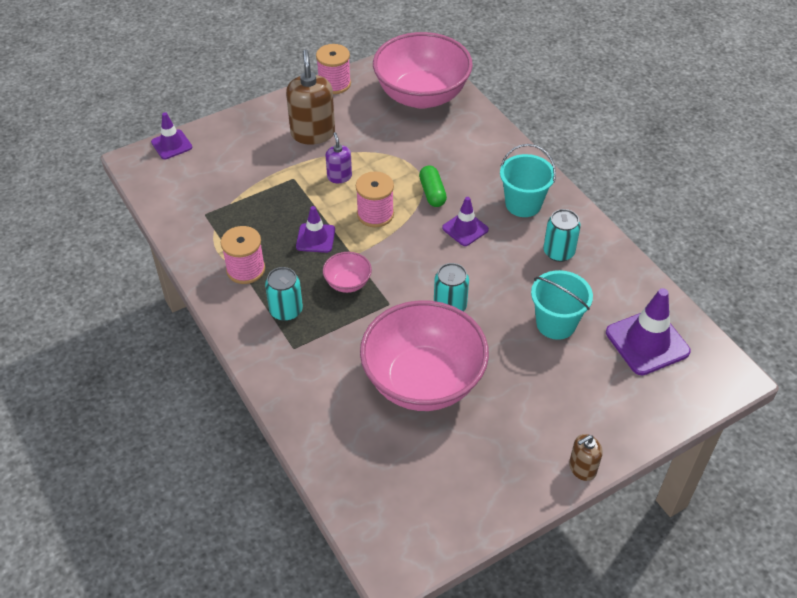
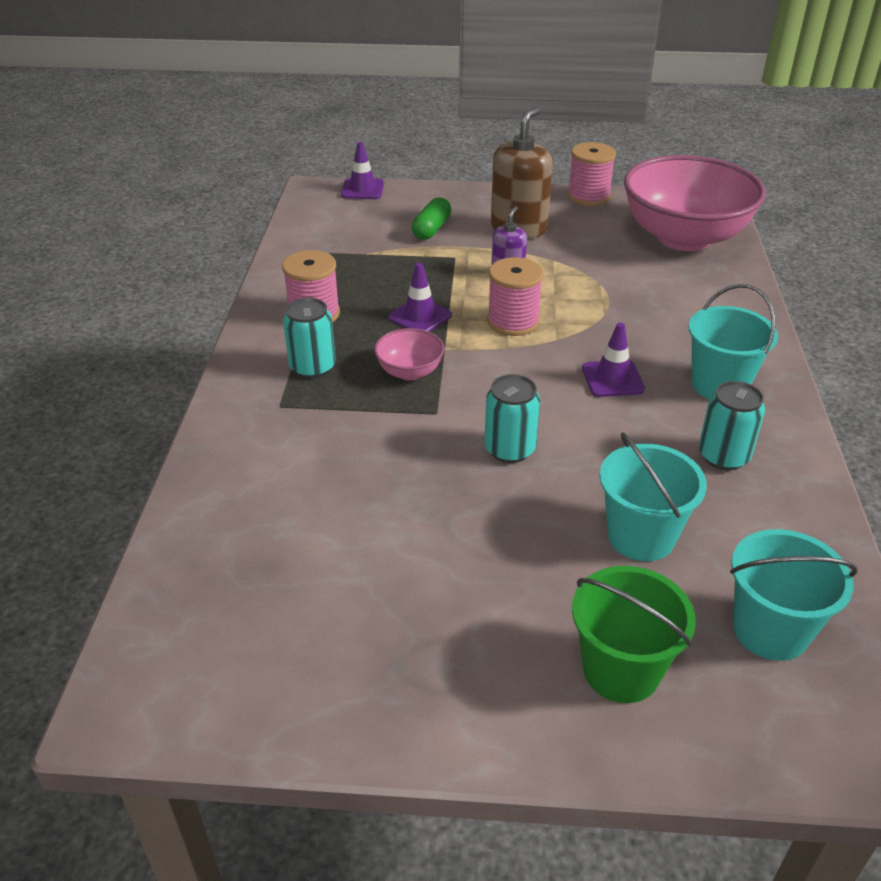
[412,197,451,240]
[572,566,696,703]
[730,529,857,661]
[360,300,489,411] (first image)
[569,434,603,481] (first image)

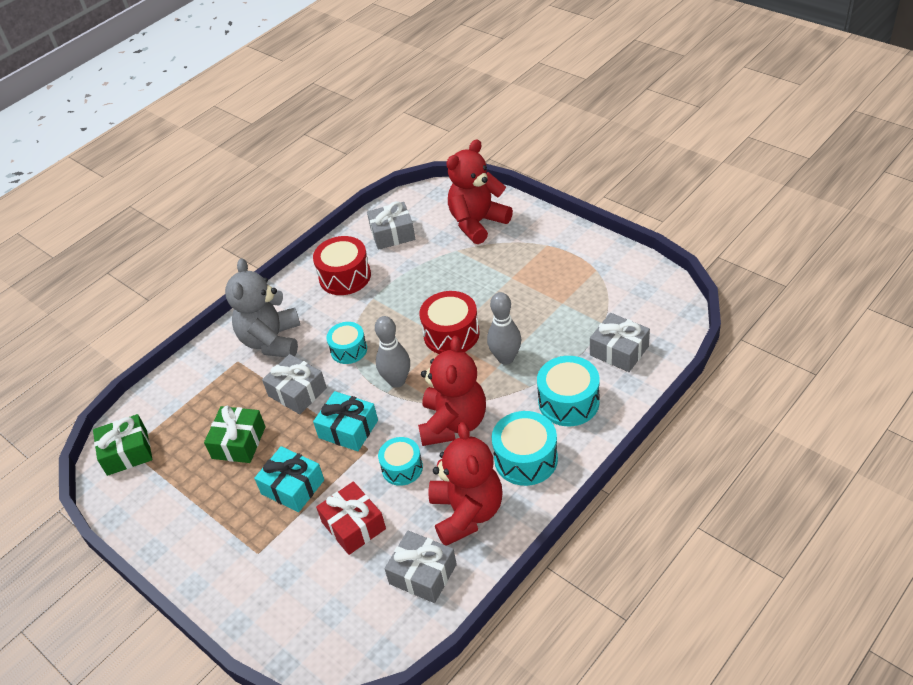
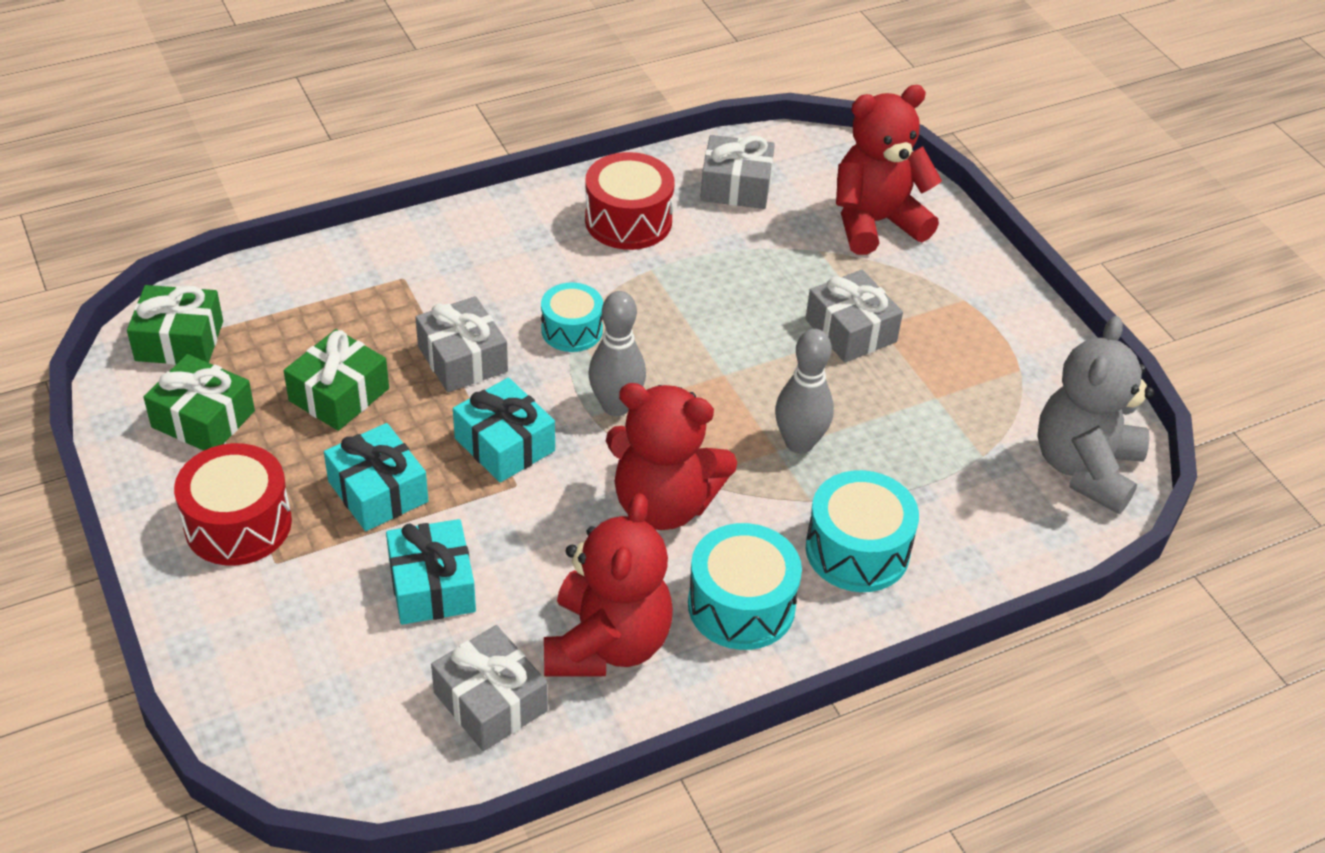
[144,354,255,451]
[174,443,292,566]
[386,519,476,625]
[606,383,737,530]
[805,270,903,363]
[1037,316,1155,514]
[378,437,423,486] (first image)

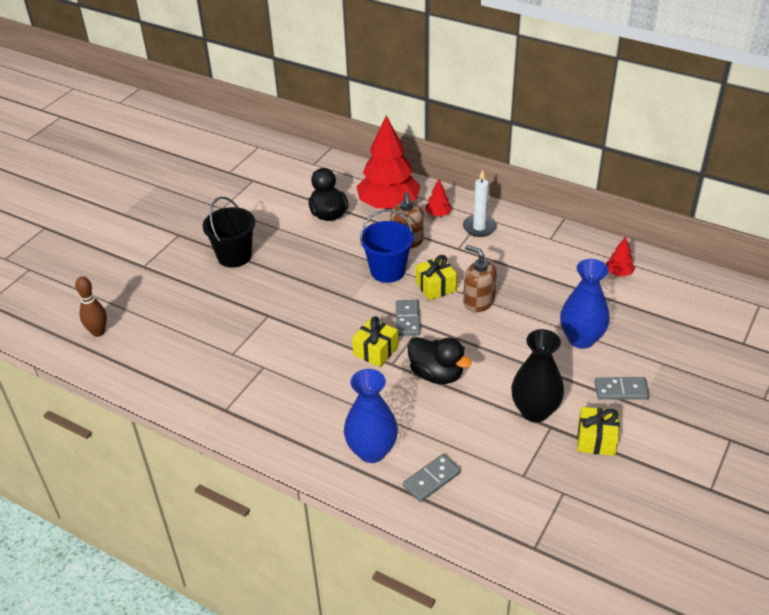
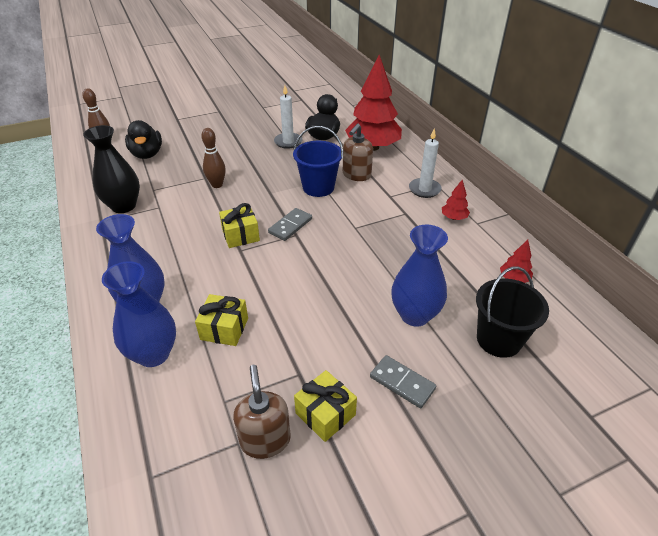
[83,125,140,213]
[102,261,176,367]
[125,120,162,159]
[195,294,248,346]
[201,128,226,188]
[233,365,291,459]
[274,85,303,149]
[442,180,470,220]
[476,266,549,358]

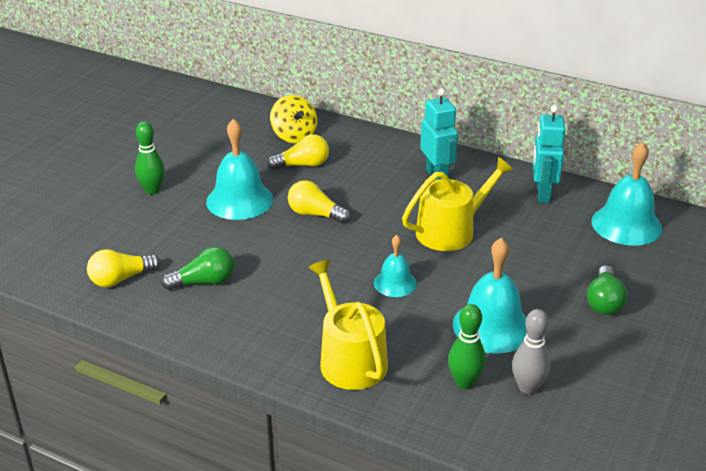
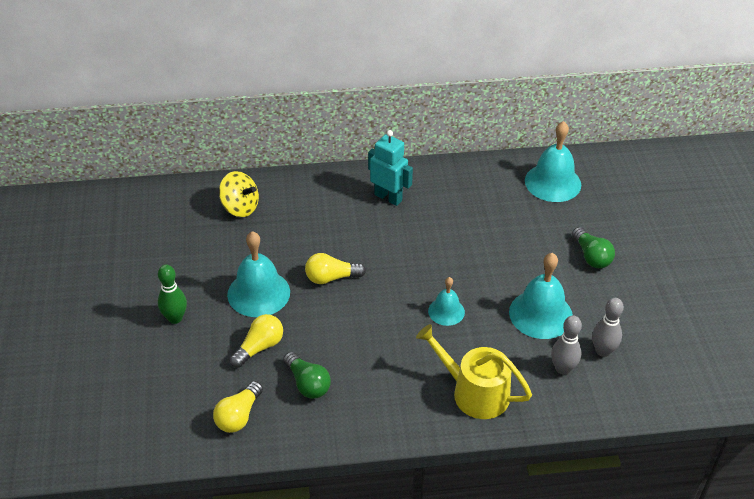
[230,314,283,368]
[283,352,331,399]
[551,315,582,375]
[402,157,513,251] (first image)
[533,105,565,203] (first image)

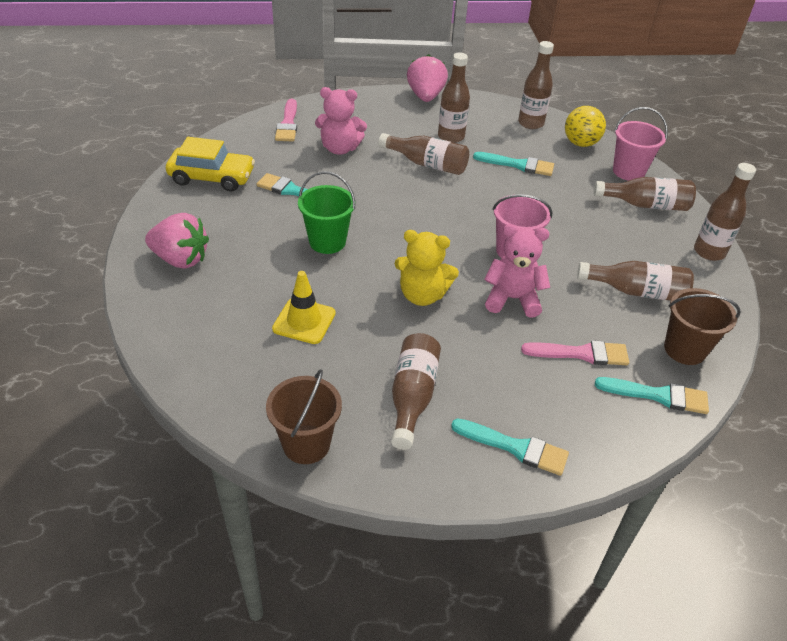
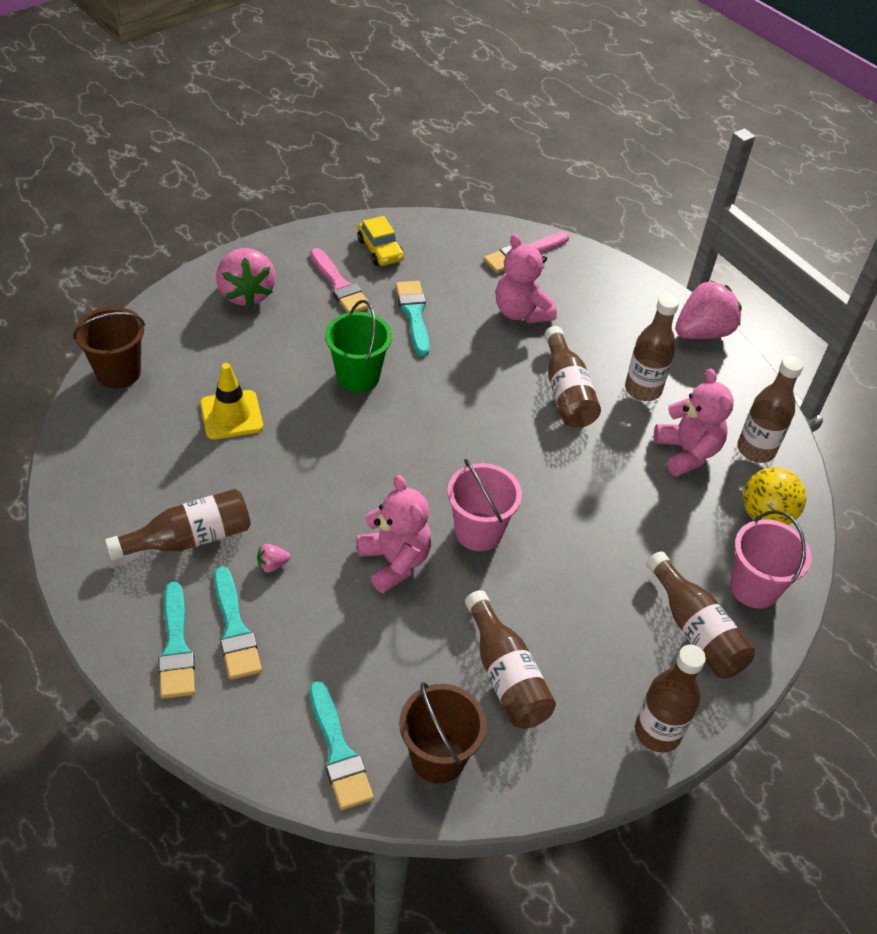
[73,307,145,389]
[214,567,262,680]
[257,544,290,573]
[310,248,369,313]
[357,216,404,266]
[654,369,734,477]
[395,230,459,306] (first image)

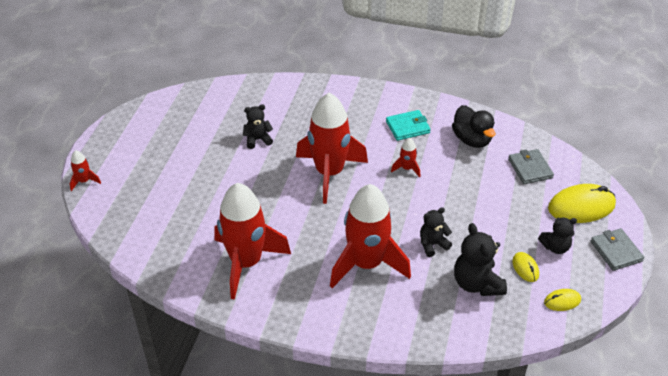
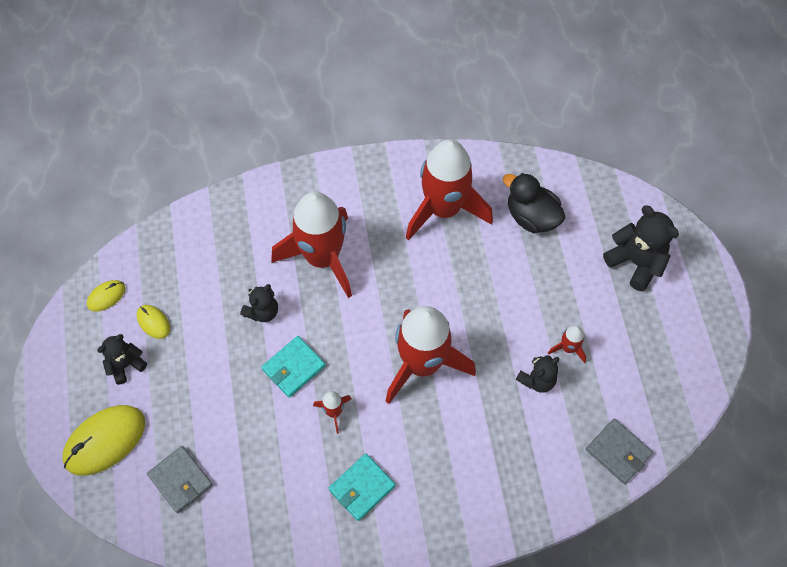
[261,336,326,398]
[503,173,565,233]
[548,326,586,363]
[586,418,653,484]
[603,205,679,292]

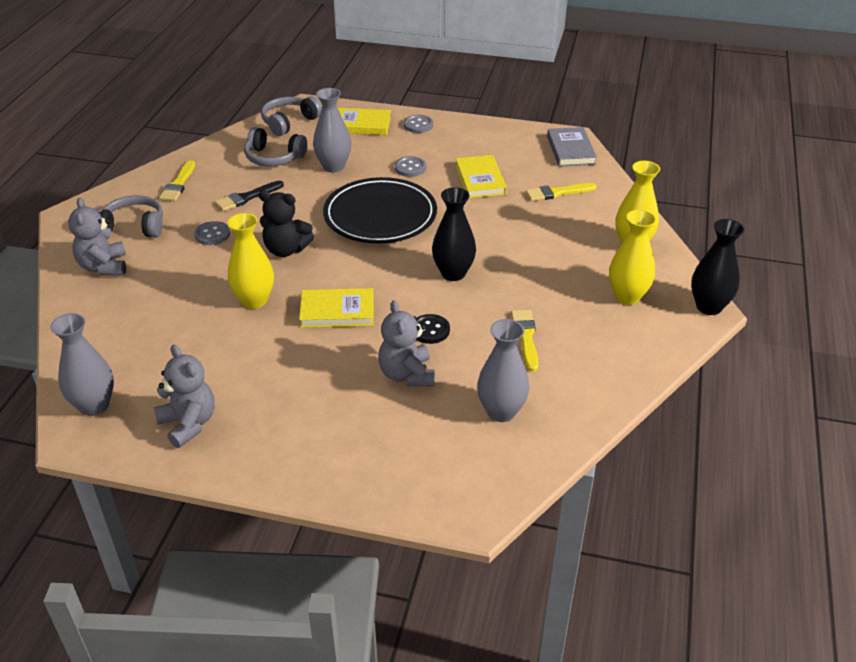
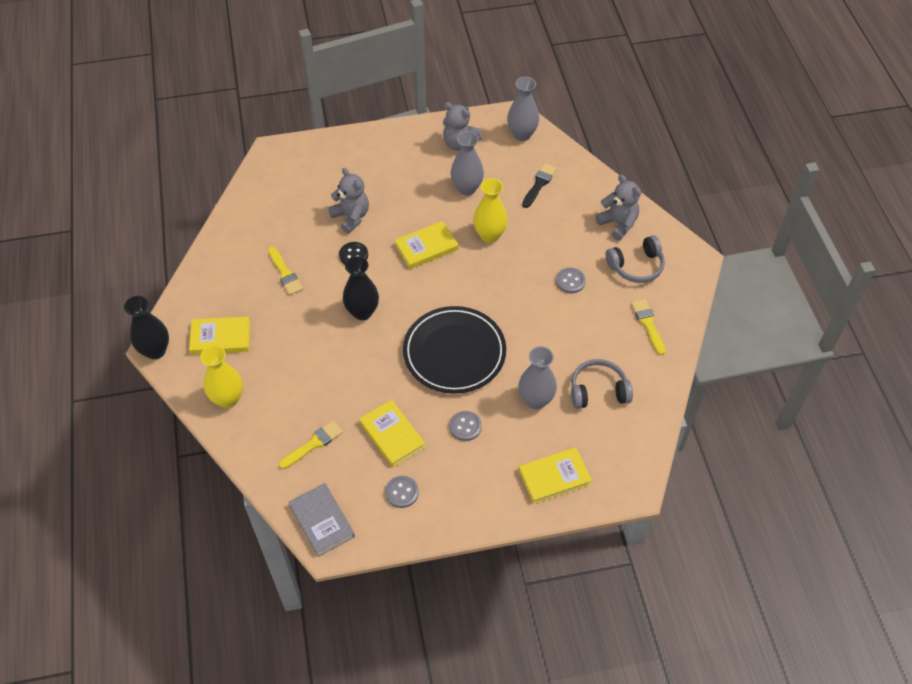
[189,316,250,355]
[385,476,419,508]
[451,131,484,196]
[522,163,557,208]
[258,190,314,257] (first image)
[261,96,322,136] (first image)

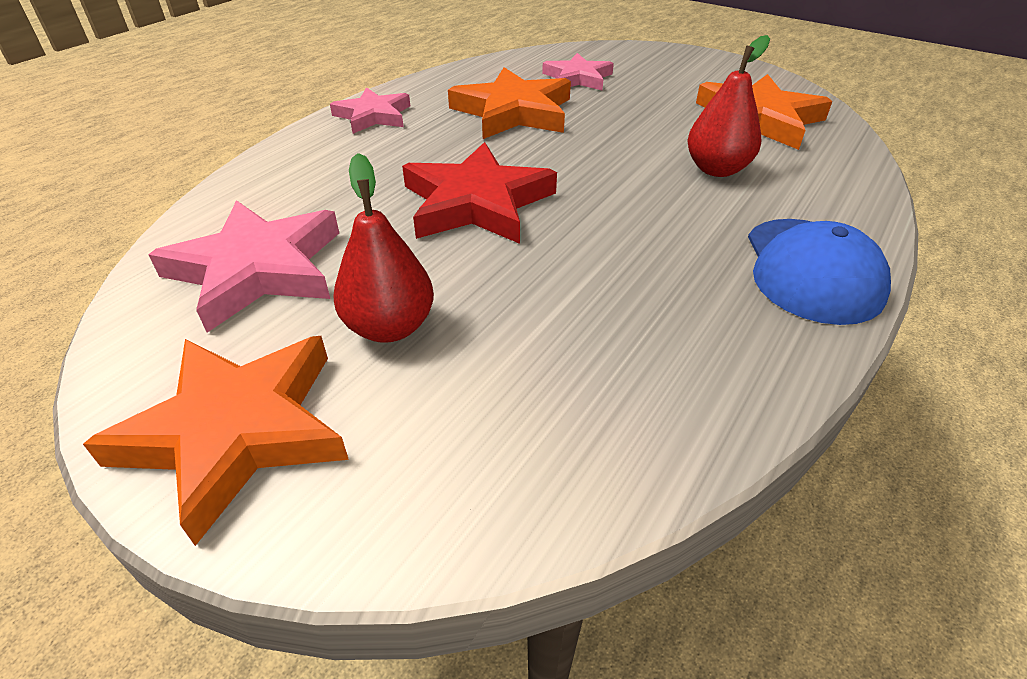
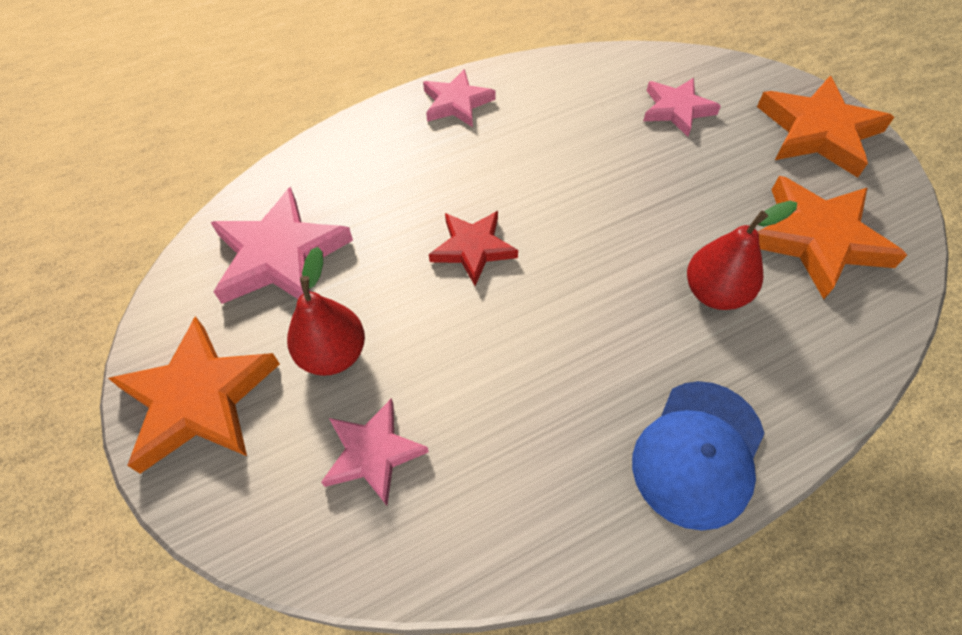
[321,398,429,506]
[429,211,518,286]
[757,76,894,178]

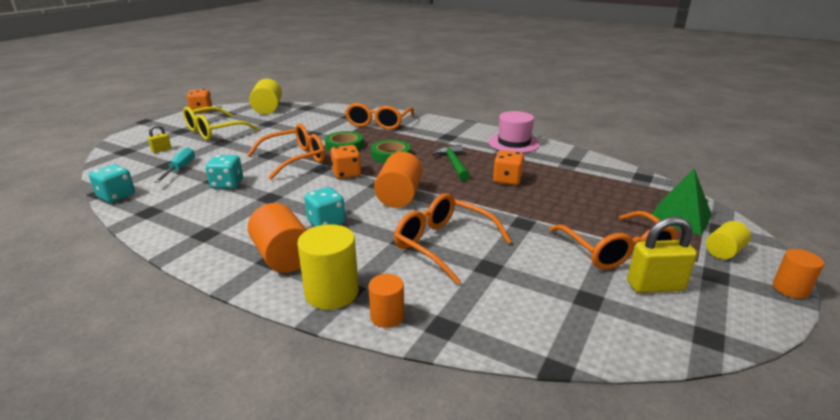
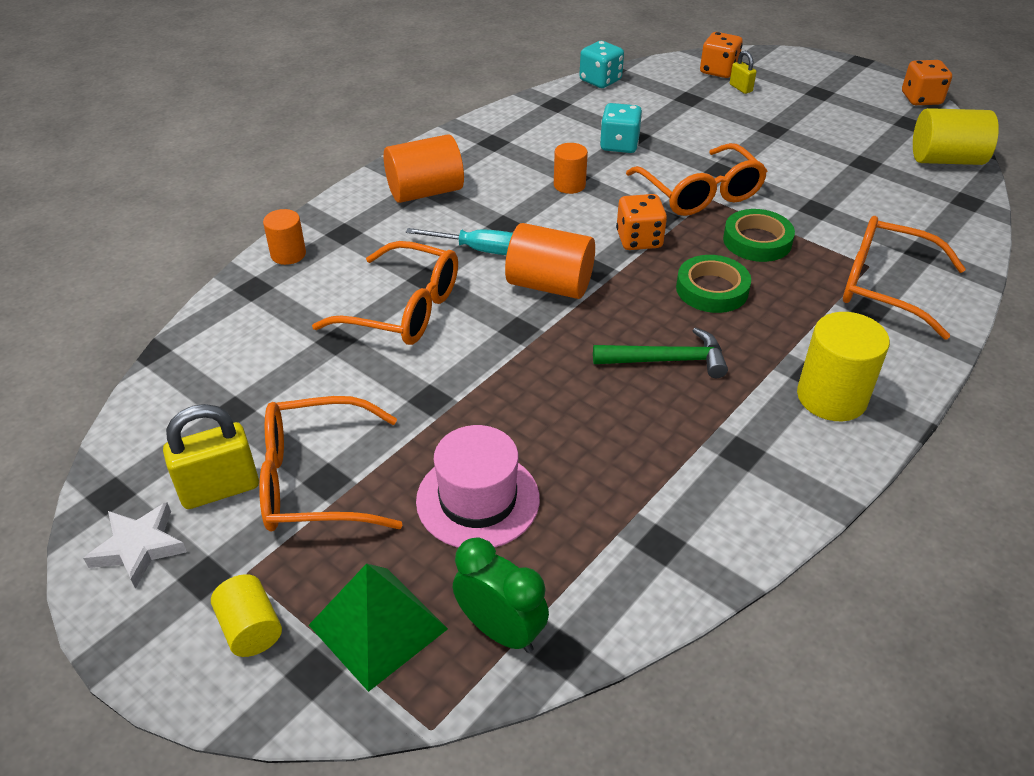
[83,502,187,589]
[163,404,259,509]
[312,241,458,345]
[406,228,513,255]
[416,425,540,548]
[453,537,549,653]
[554,143,588,194]
[700,32,743,78]
[797,312,890,421]
[183,106,259,140] (first image)
[304,187,345,227] (first image)

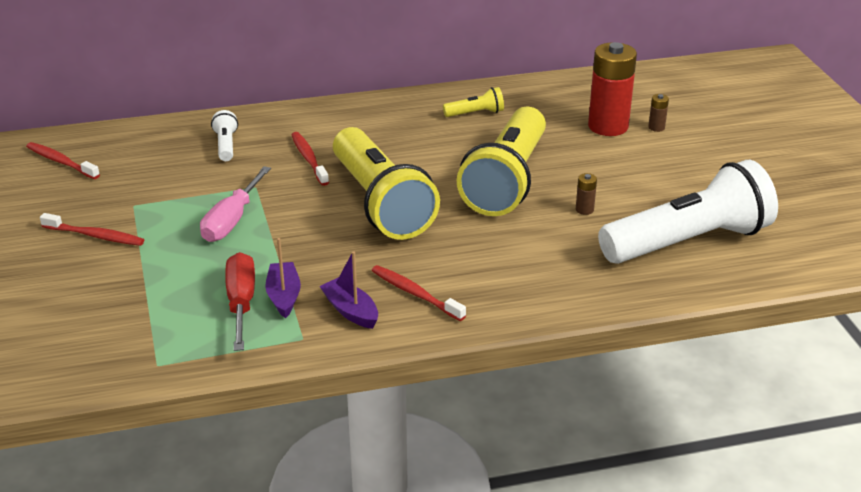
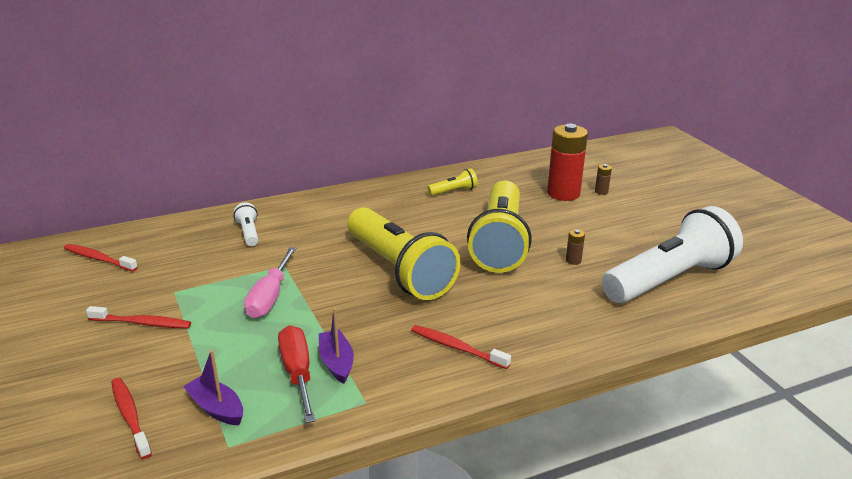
[111,378,152,459]
[183,350,243,425]

